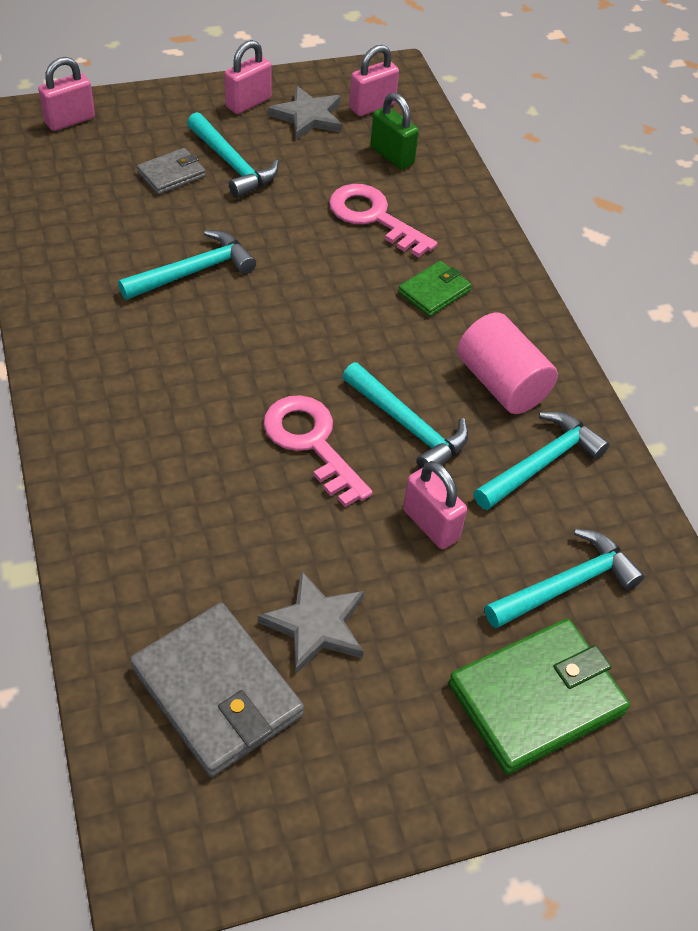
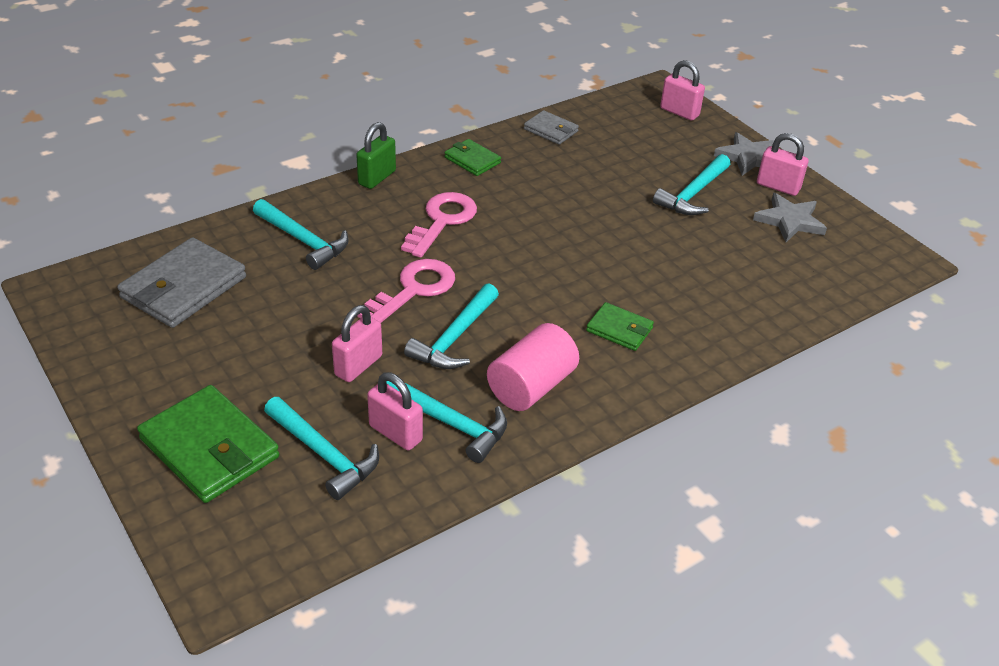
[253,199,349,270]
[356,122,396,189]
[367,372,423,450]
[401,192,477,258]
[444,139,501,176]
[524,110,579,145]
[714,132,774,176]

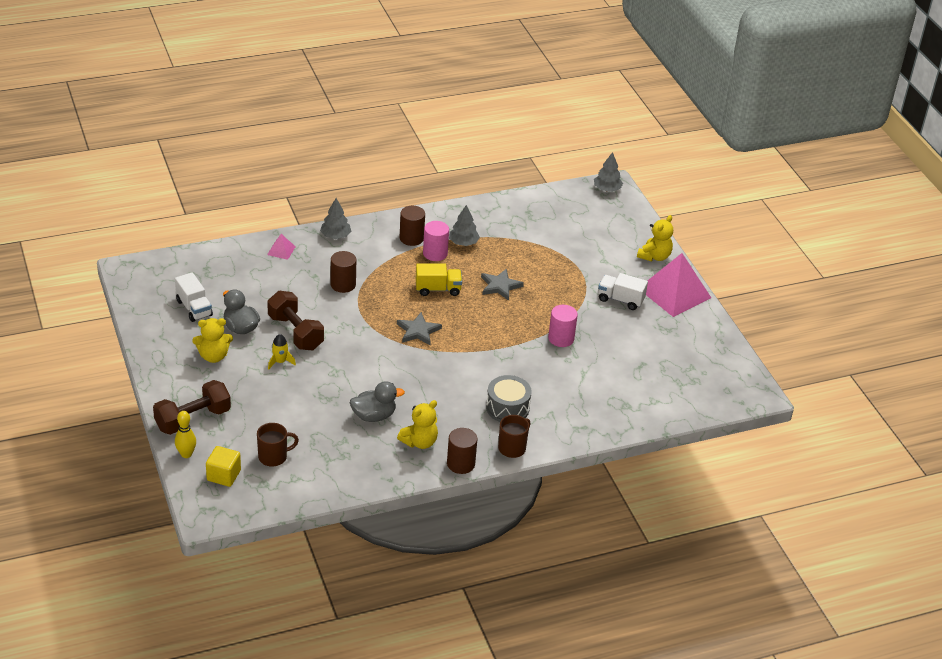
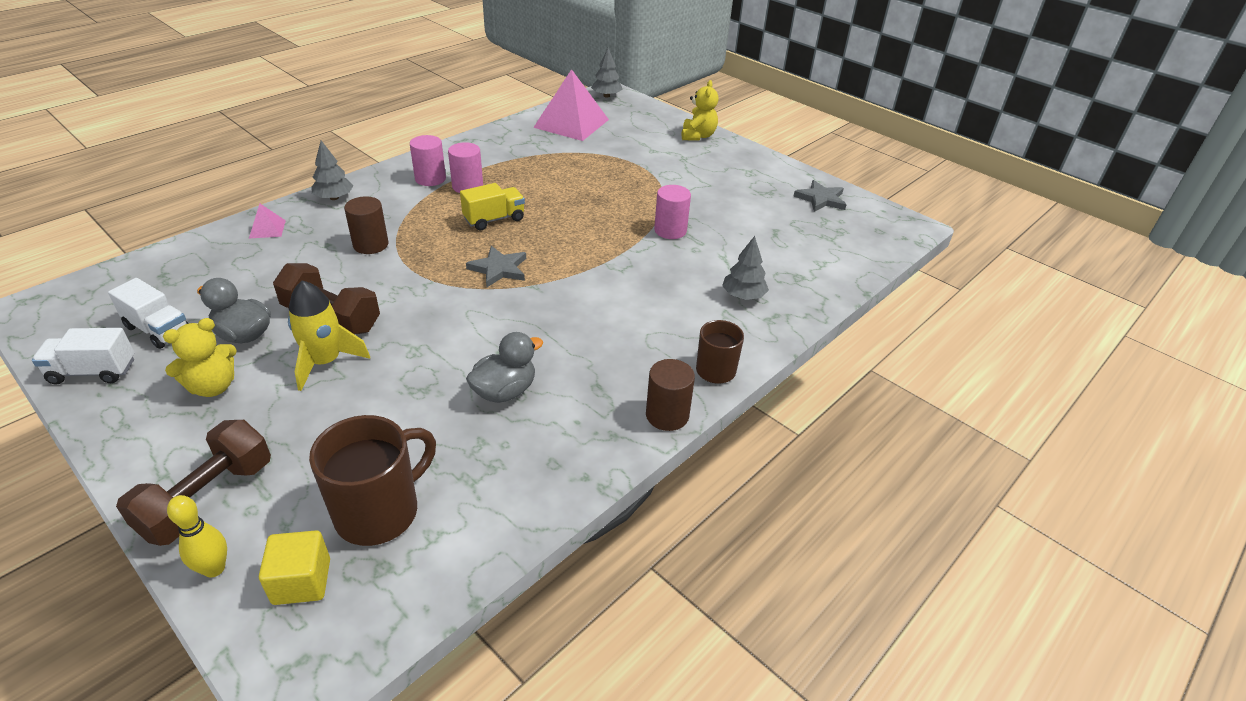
[32,328,135,385]
[288,280,370,391]
[309,415,436,546]
[410,135,446,186]
[533,69,609,141]
[722,236,769,300]
[793,180,847,212]
[397,400,438,449] (first image)
[486,375,532,422] (first image)

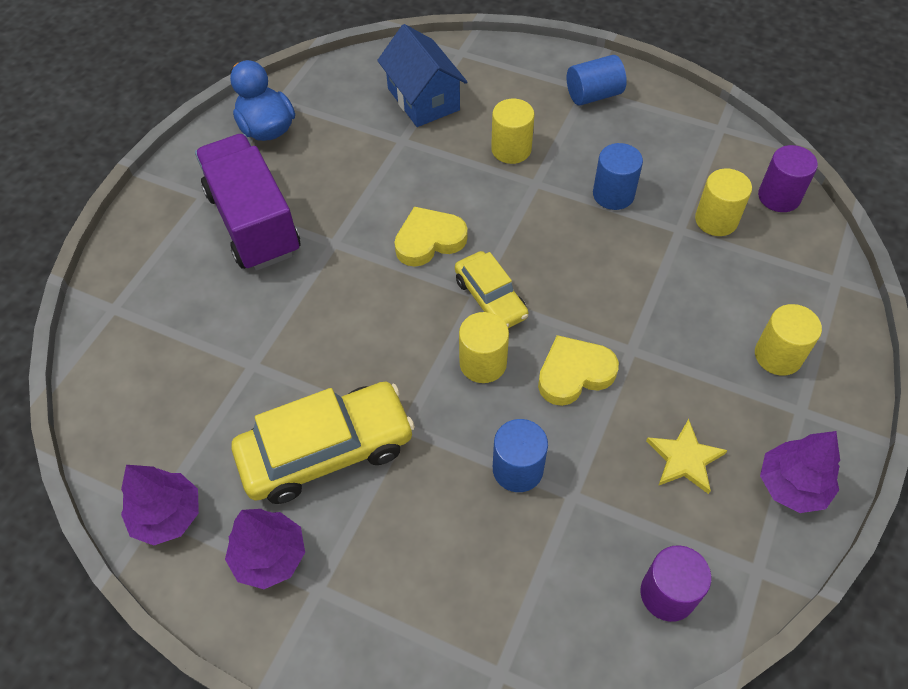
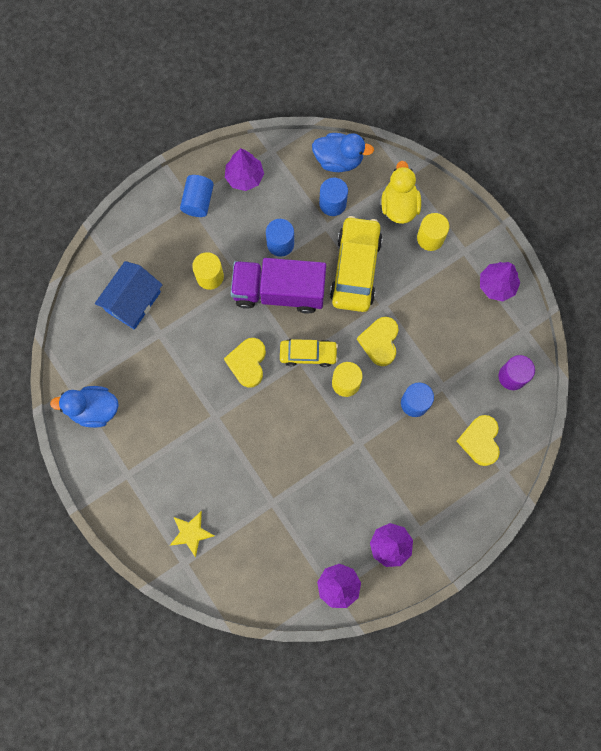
[95,261,163,330]
[169,511,214,557]
[225,148,264,191]
[230,258,326,314]
[312,133,374,172]
[319,178,348,216]
[330,216,383,312]
[381,161,421,224]
[457,415,500,466]

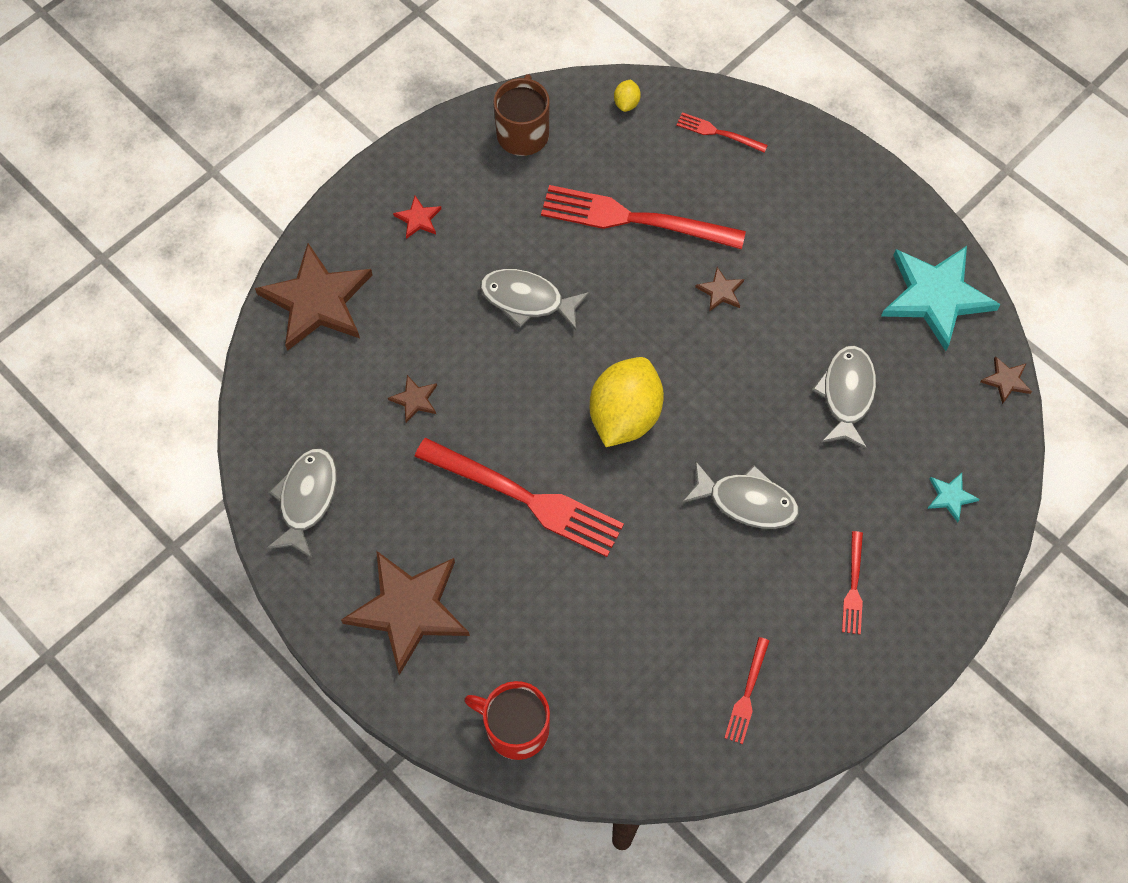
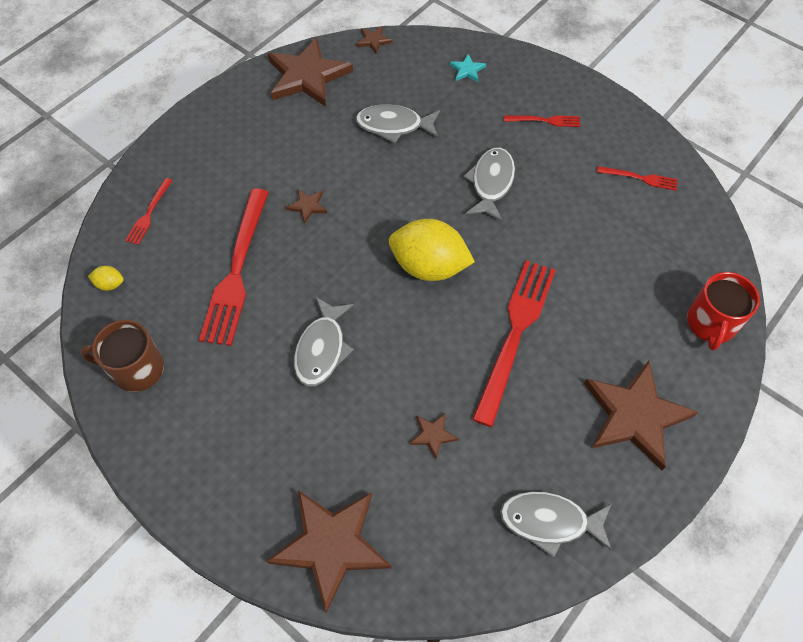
[268,37,353,107]
[393,196,441,239] (first image)

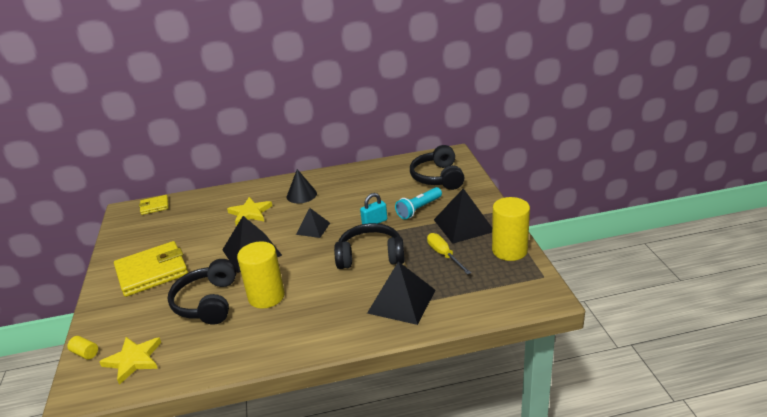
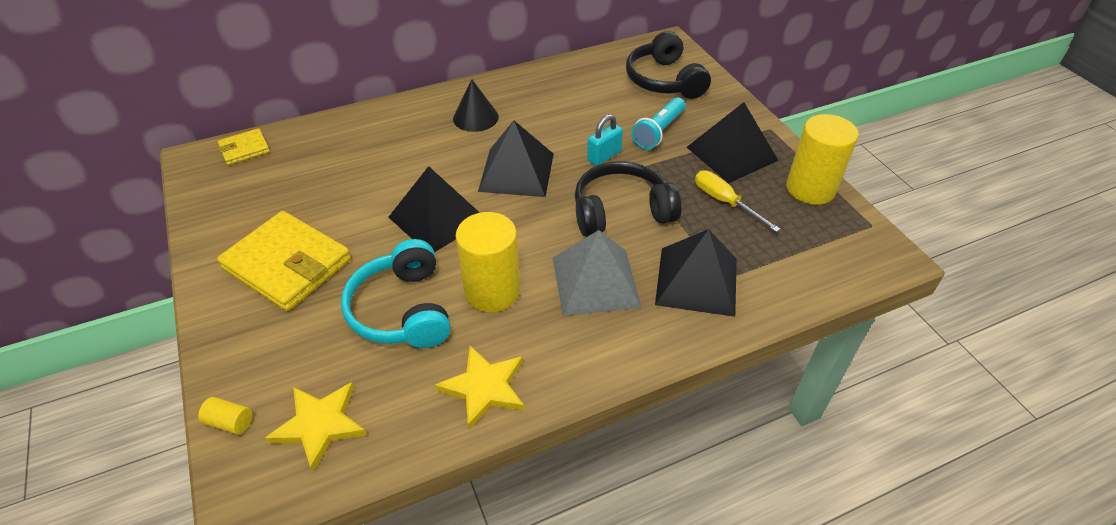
[217,211,351,311]
[341,239,451,348]
[435,346,525,430]
[478,120,554,197]
[553,230,642,316]

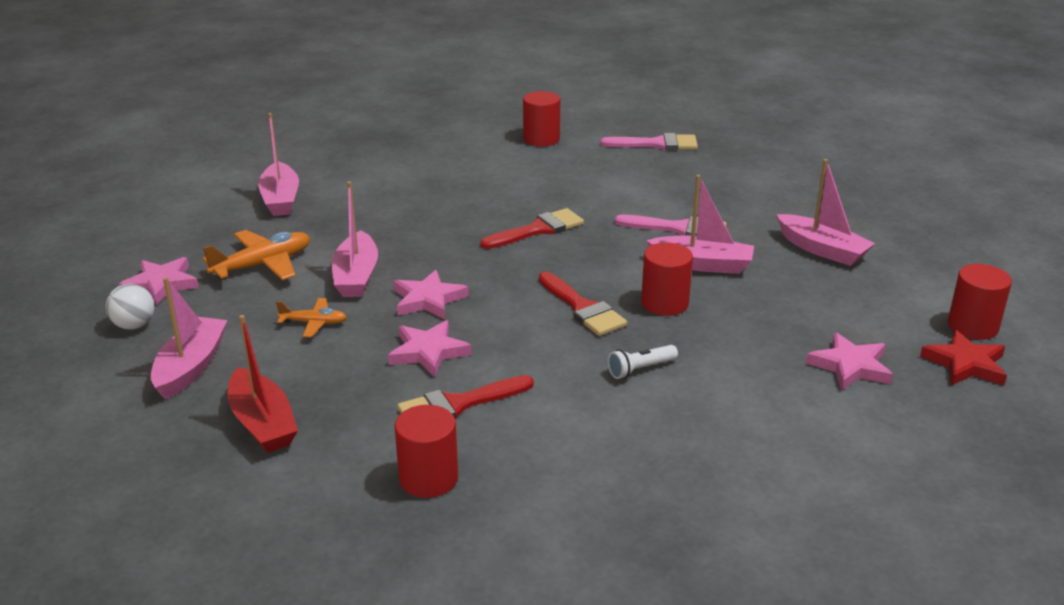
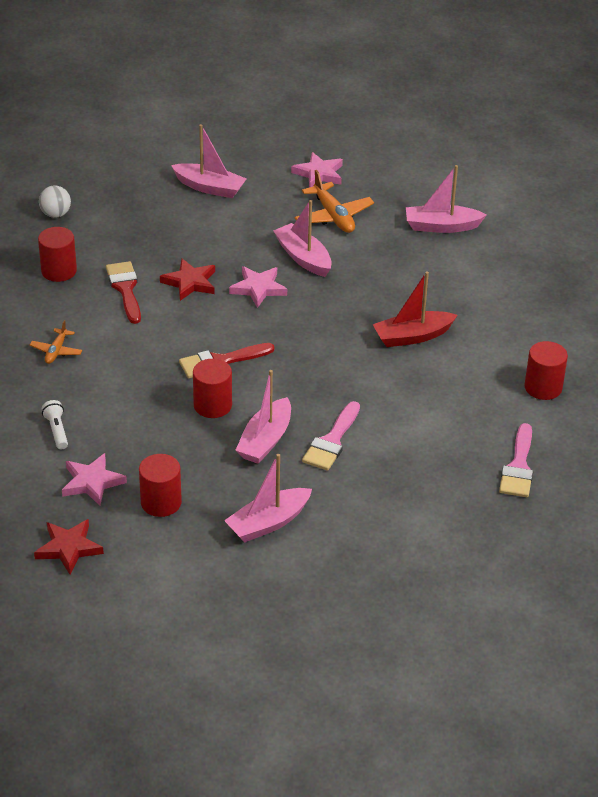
[30,320,82,364]
[39,185,71,218]
[42,400,68,450]
[139,454,182,517]
[160,259,215,301]
[273,200,332,277]
[373,272,458,347]
[480,208,584,249] (first image)

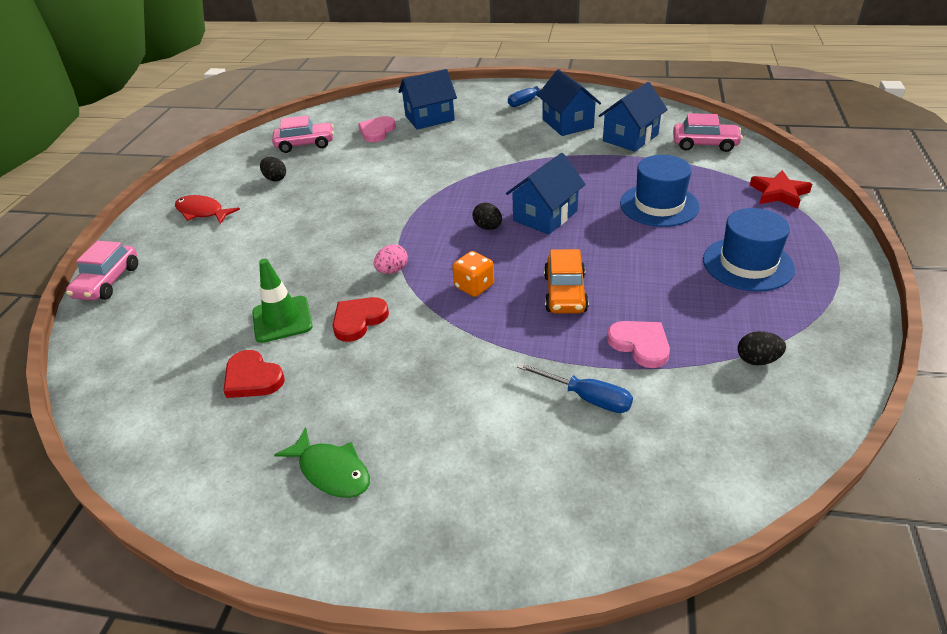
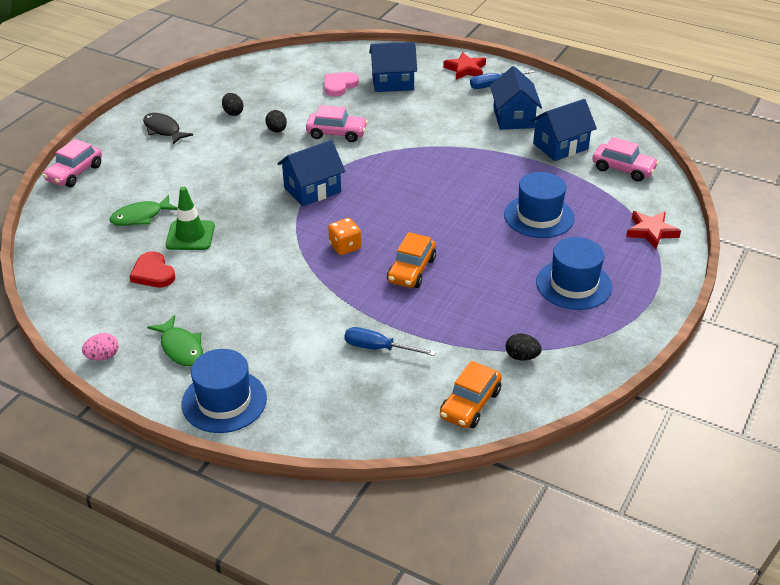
[82,333,119,361]
[110,195,178,226]
[143,113,193,145]
[181,349,267,433]
[265,110,287,133]
[277,140,345,206]
[306,105,368,142]
[345,327,436,356]
[440,361,502,428]
[443,52,486,80]
[333,297,389,342] (first image)
[607,321,670,368] (first image)

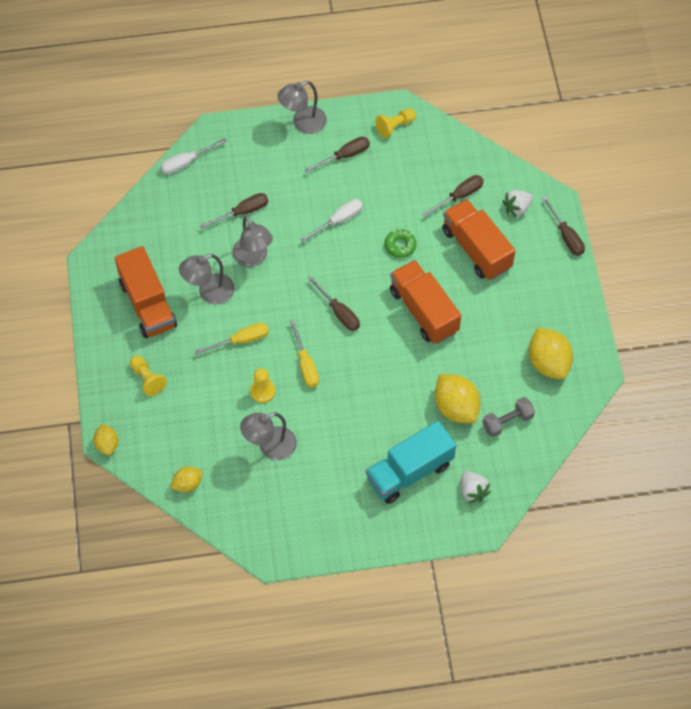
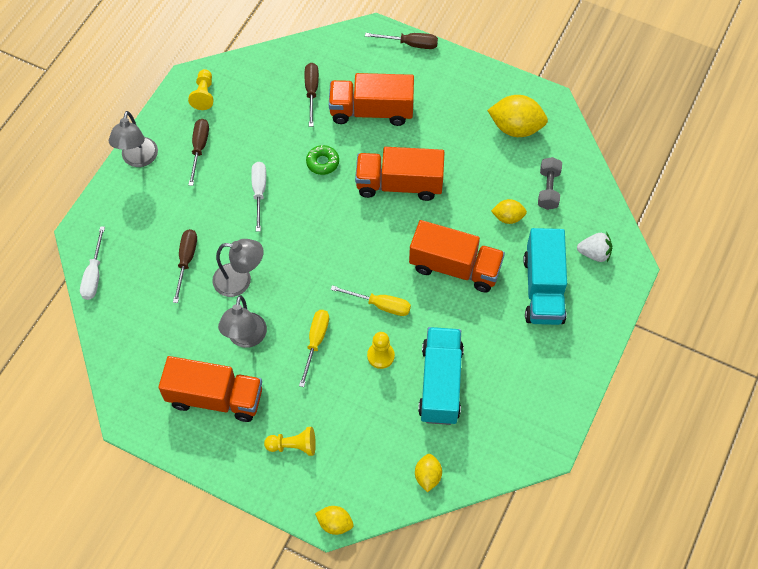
[409,220,505,292]
[418,327,464,425]
[491,199,527,224]
[307,275,360,331] (first image)
[503,190,533,218] (first image)

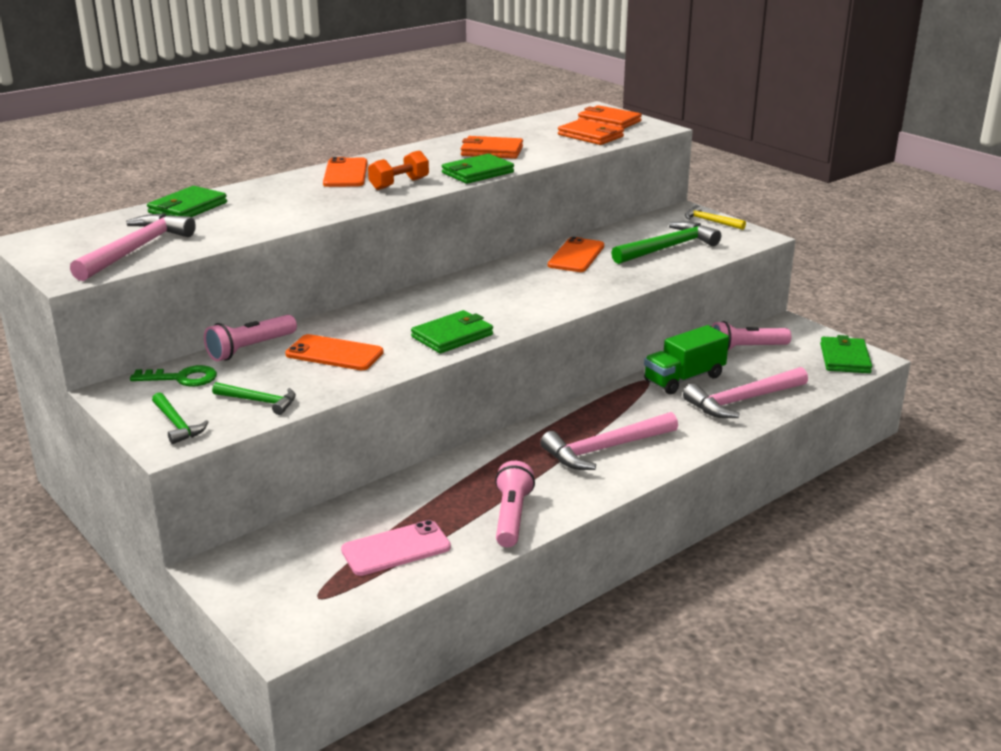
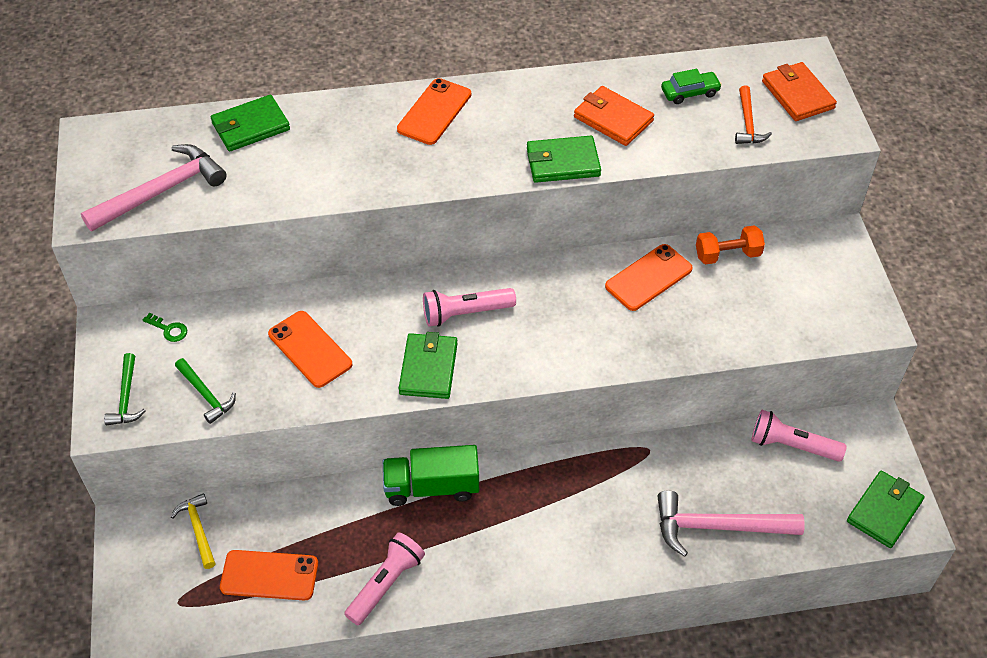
[143,313,187,342]
[171,493,216,569]
[220,550,318,601]
[383,445,479,506]
[398,332,458,399]
[423,288,516,327]
[661,69,722,104]
[696,225,765,264]
[735,85,772,144]
[540,412,678,470] (first image)
[611,221,721,264] (first image)

